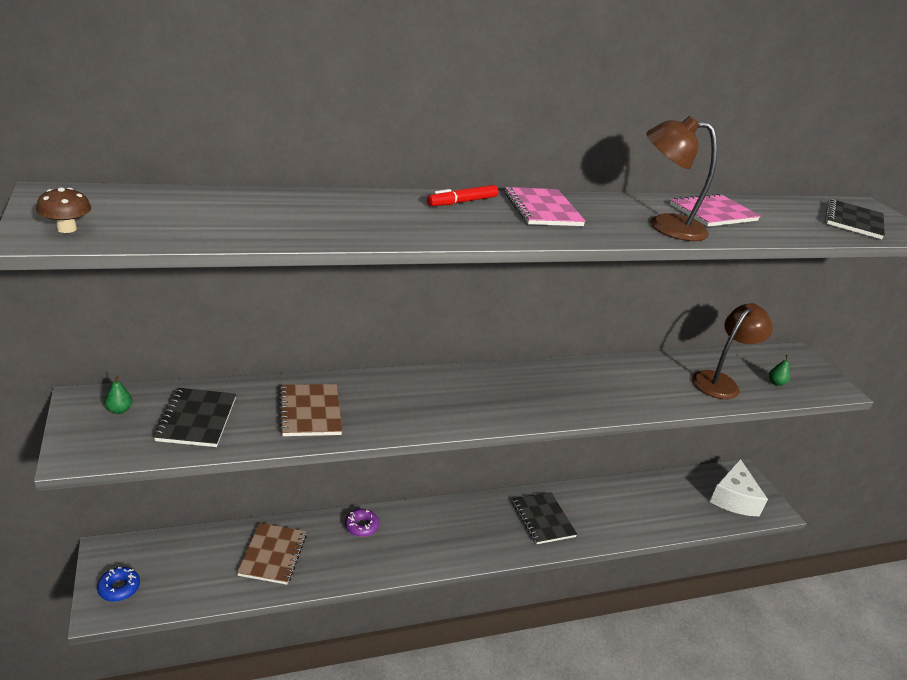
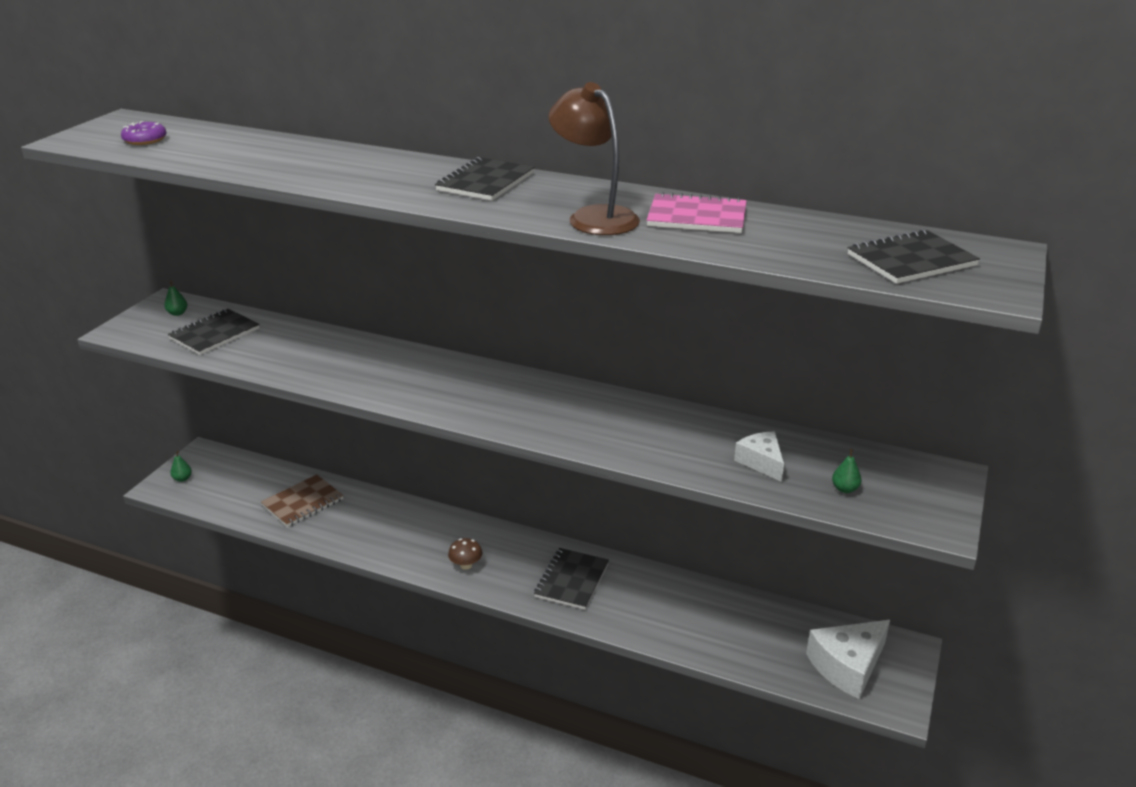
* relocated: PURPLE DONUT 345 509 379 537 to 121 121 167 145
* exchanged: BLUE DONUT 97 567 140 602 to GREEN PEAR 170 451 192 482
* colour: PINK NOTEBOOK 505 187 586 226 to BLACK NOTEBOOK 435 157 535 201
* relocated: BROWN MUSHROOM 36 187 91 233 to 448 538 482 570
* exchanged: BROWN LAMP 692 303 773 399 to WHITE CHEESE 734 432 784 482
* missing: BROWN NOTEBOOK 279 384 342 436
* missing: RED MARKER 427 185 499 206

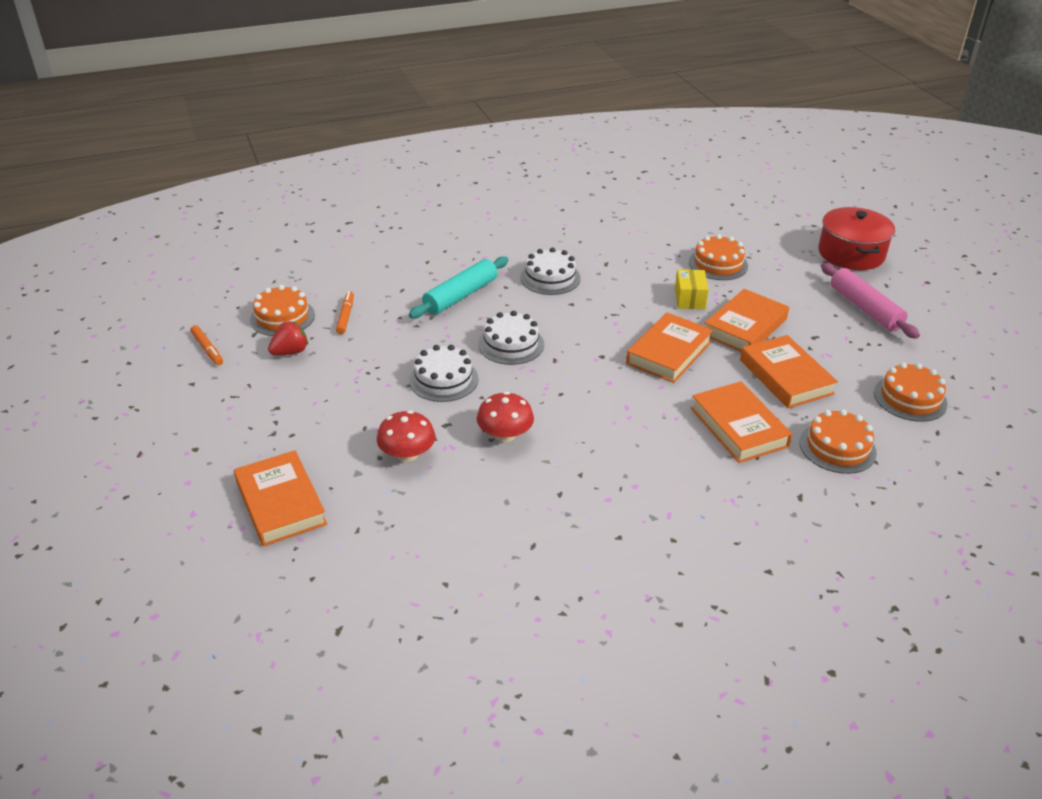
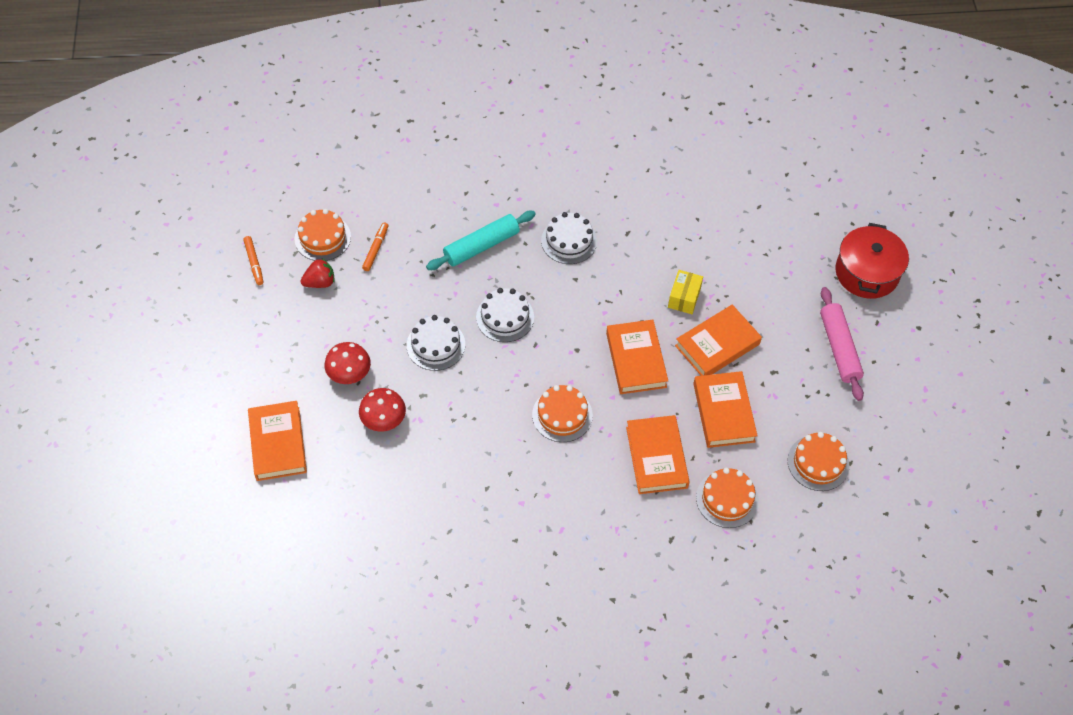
* relocated: RED MUSHROOM 477 392 534 442 to 324 342 371 384
* relocated: ORANGE CAKE 689 234 748 280 to 532 385 593 442
* spun: ORANGE BOOK 626 313 713 383 = 606 320 668 394 60 degrees counterclockwise

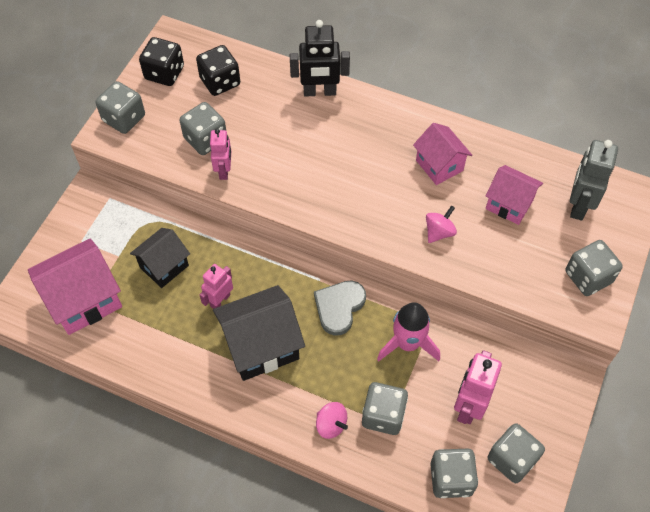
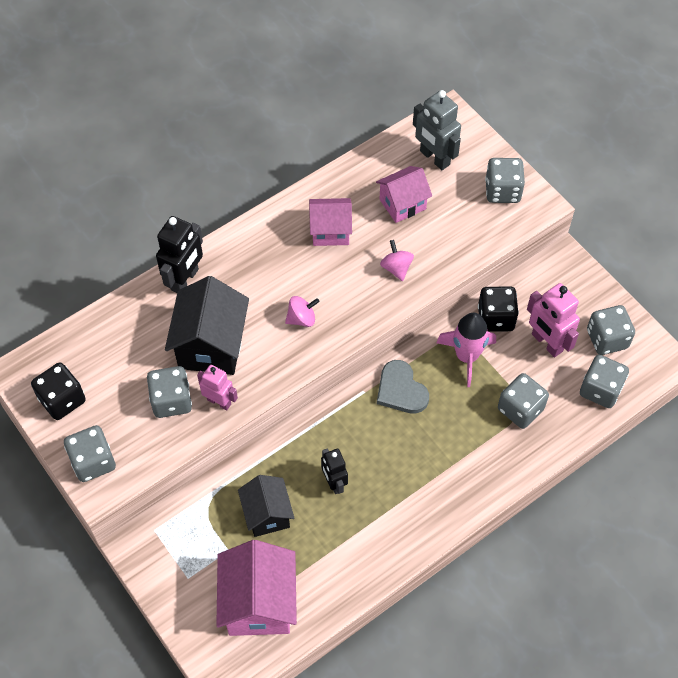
* relocated: BLACK HOUSE 213 285 305 381 to 165 276 249 375
* relocated: PINK SPINNING TOP 316 402 348 439 to 285 296 320 327
* colour: PINK ROBOT 200 264 233 309 to BLACK ROBOT 321 449 348 494
* relocated: BLACK DICE 196 45 240 96 to 478 286 519 332

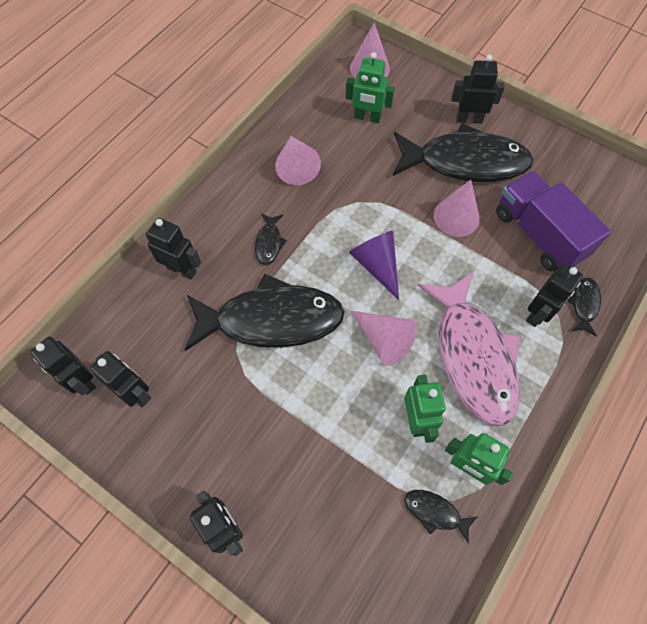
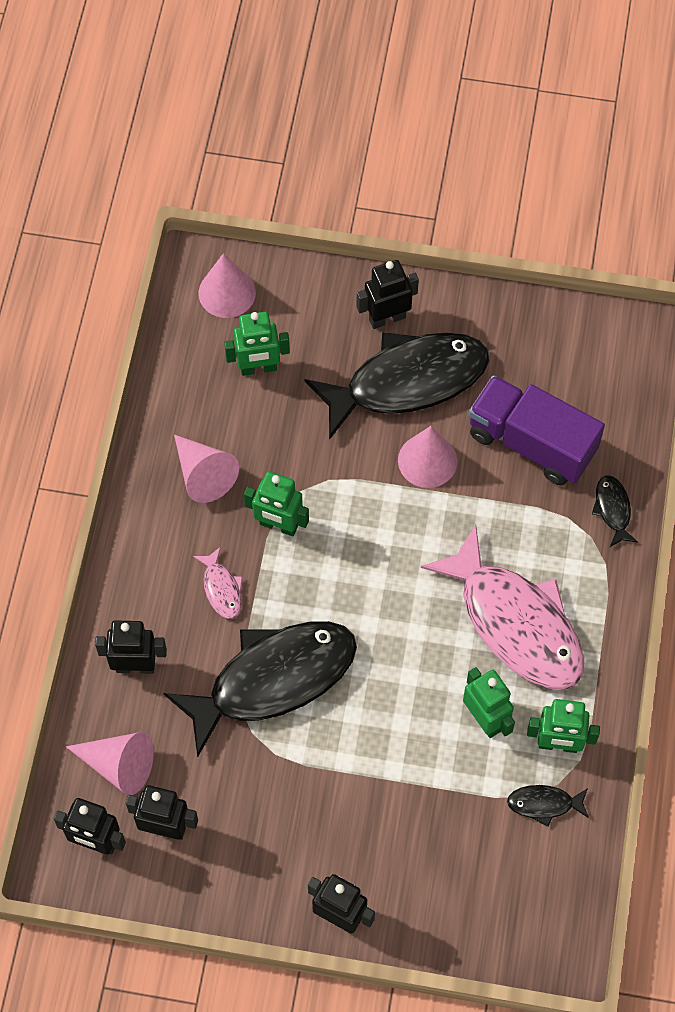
* relocated: PINK CONE 351 311 417 366 to 66 732 154 795
* colour: BLACK FISH 255 214 287 265 to PINK FISH 193 547 243 619
* appeared: GREEN ROBOT 244 471 309 536
* missing: PURPLE CONE 349 231 399 300
* missing: BLACK ROBOT 526 263 583 327

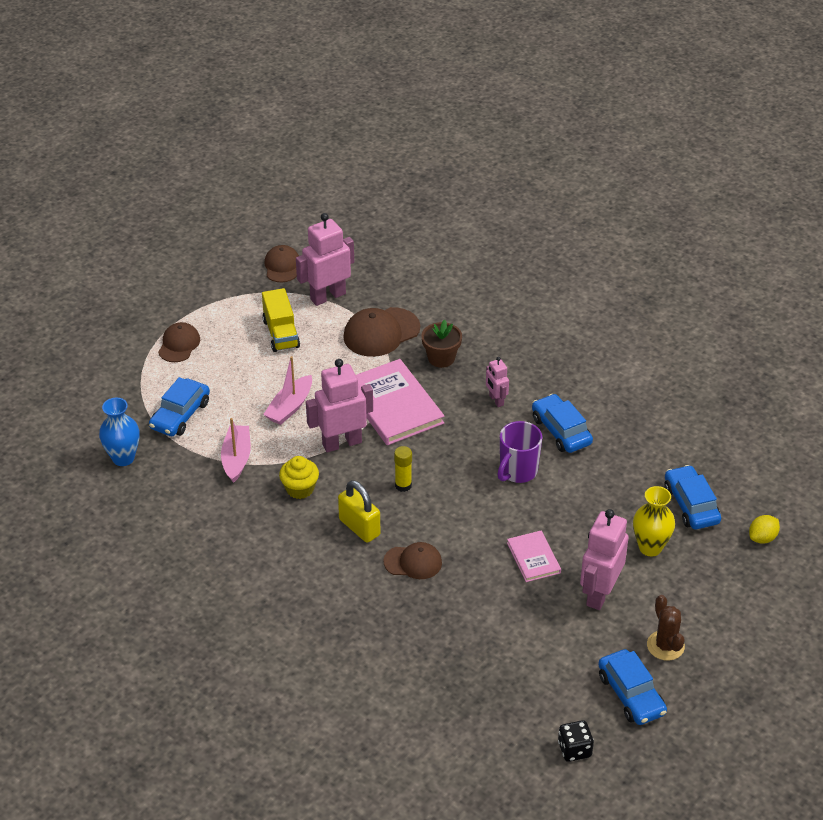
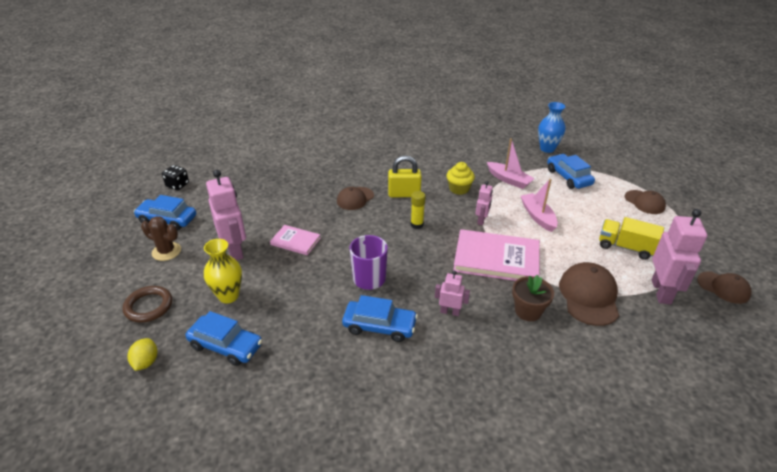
* appeared: BROWN RING 123 286 172 323
* size: PINK ROBOT 306 359 373 452 = 475 181 493 225 x0.53

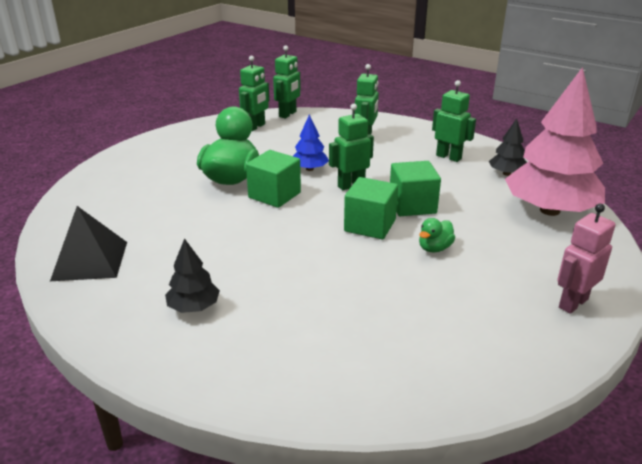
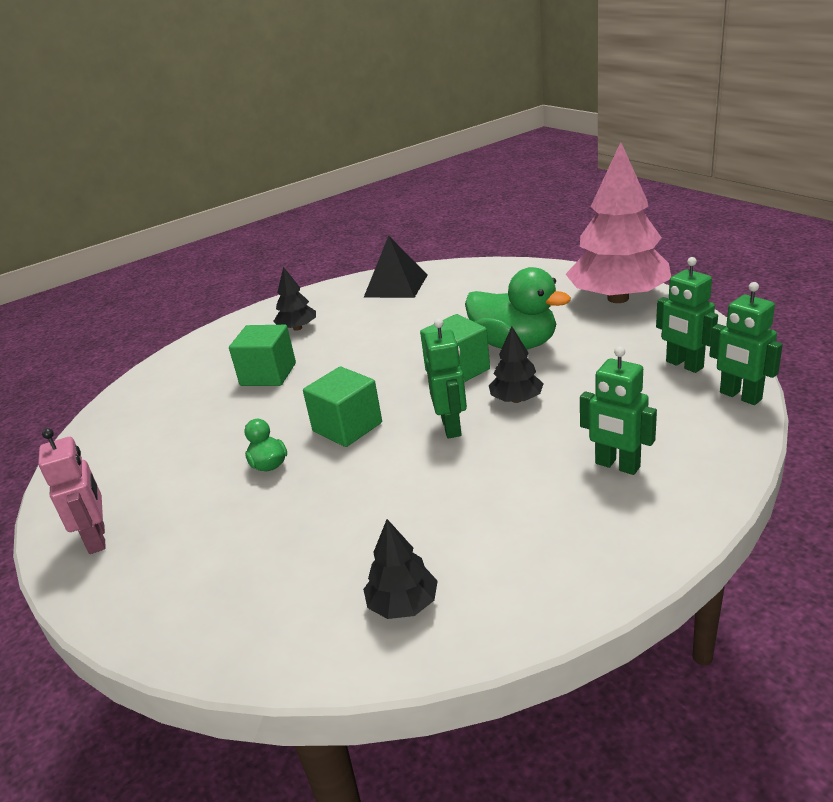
* relocated: GREEN CUBE 390 161 441 216 to 229 325 296 386
* colour: BLUE TREE 293 115 329 171 to BLACK TREE 489 326 544 403
* relocated: PINK TREE 505 67 605 216 to 566 142 671 303
* missing: GREEN ROBOT 432 80 476 162

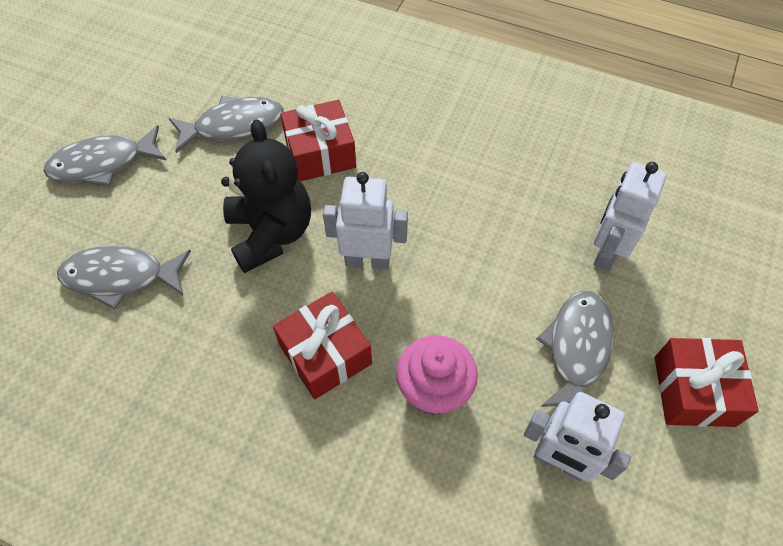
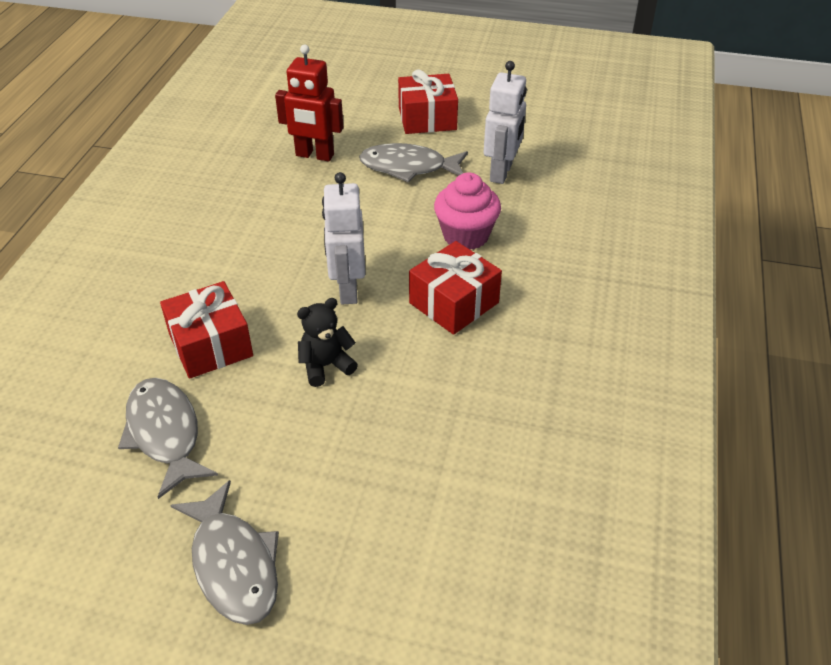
* colour: WHITE ROBOT 594 162 666 271 to RED ROBOT 275 44 343 161
* size: BLACK TEDDY BEAR 221 119 311 273 = 297 298 358 387 x0.54
* missing: GREY FISH 57 246 191 310

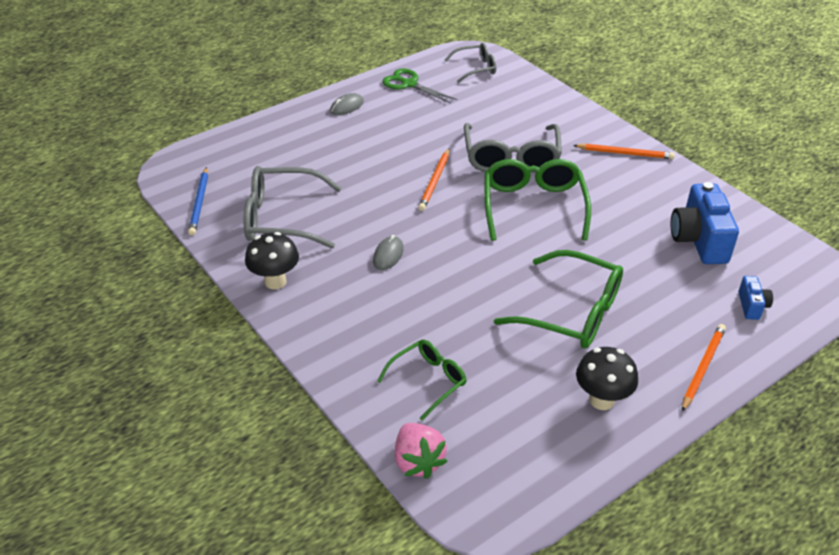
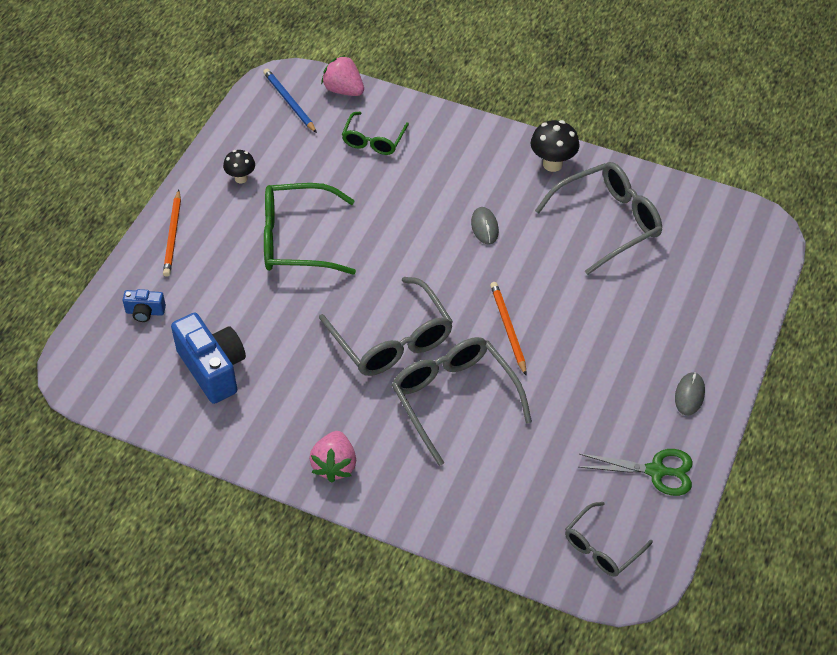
* spun: BLUE CAMERA 738 276 773 320 = 123 289 166 322 60 degrees counterclockwise
* size: BLACK MUSHROOM 576 347 638 410 = 223 150 255 183 x0.65
* relocated: BLUE PENCIL 188 167 208 235 to 263 69 317 133
* exchanged: ORANGE PENCIL 573 144 675 159 to PINK STRAWBERRY 309 431 356 483
* colour: GREEN GLASSES 484 159 591 241 to GREY GLASSES 319 277 453 376

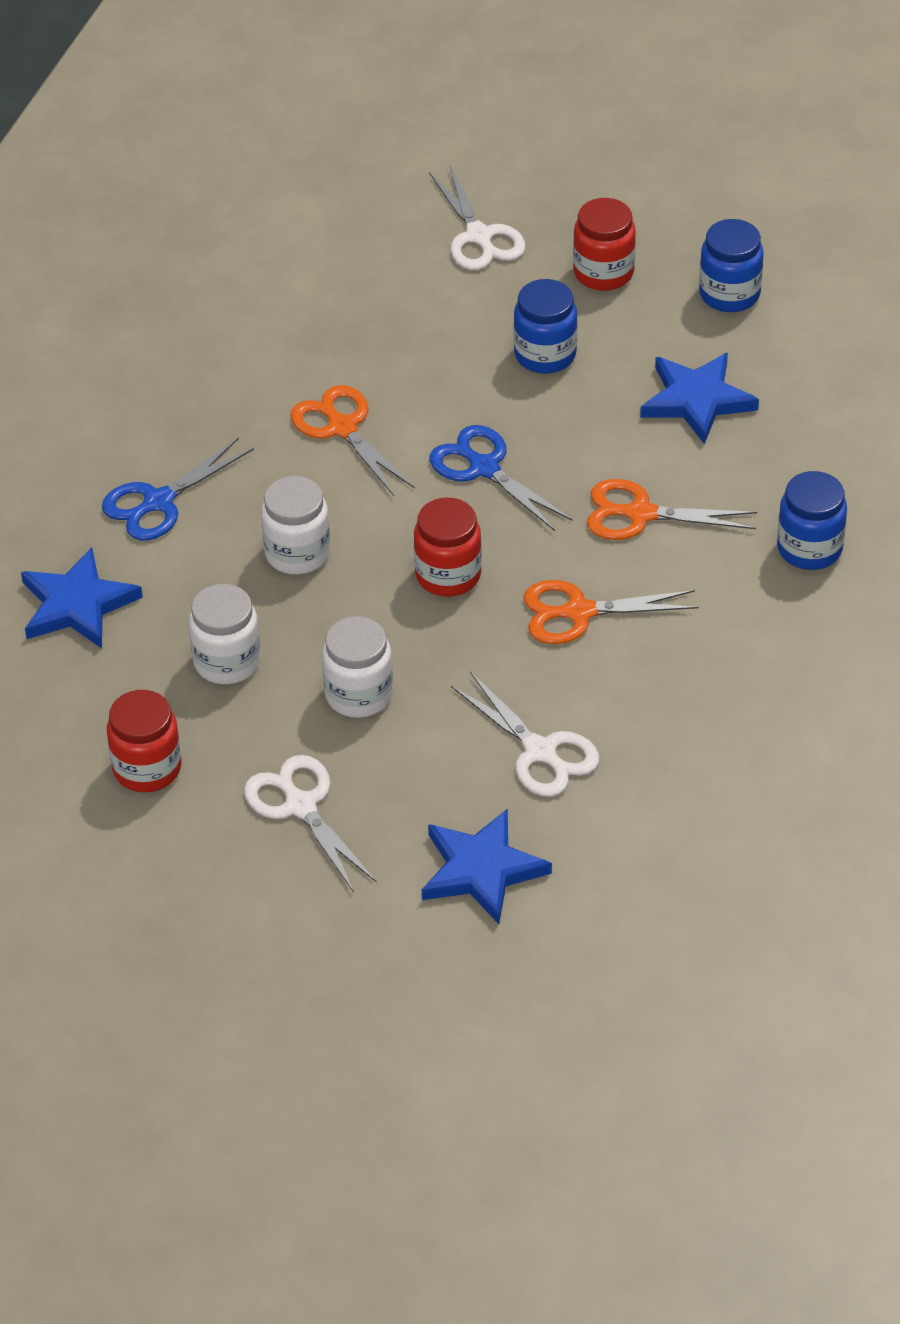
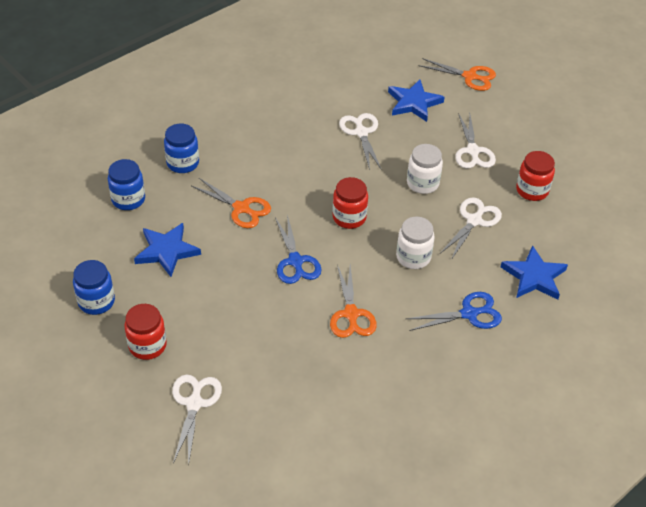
* relocated: BLUE JAR 514 279 578 374 to 108 159 145 210
* relocated: ORANGE SCISSORS 523 580 699 644 to 418 58 496 91
* exchanged: WHITE JAR 189 584 261 684 to WHITE SCISSORS 441 197 502 260

